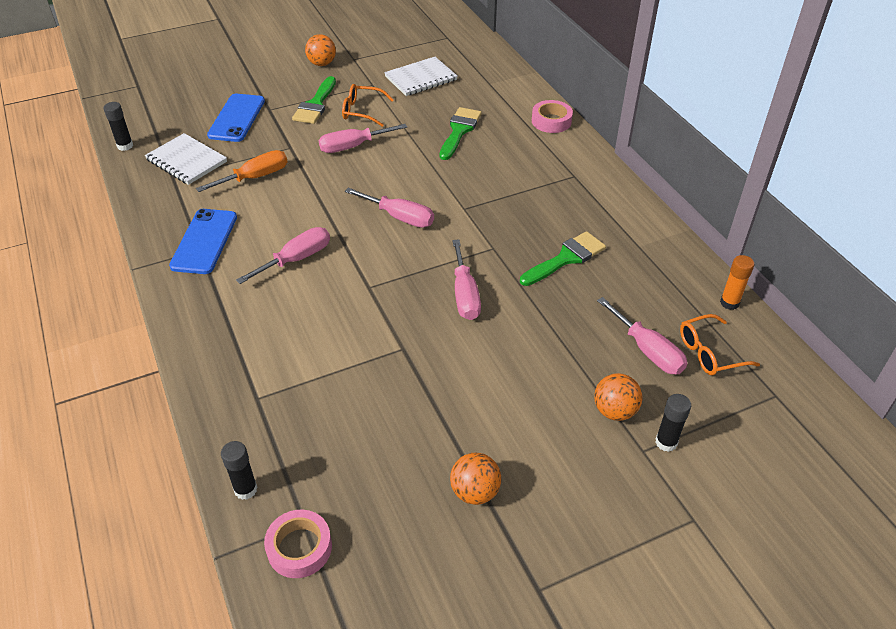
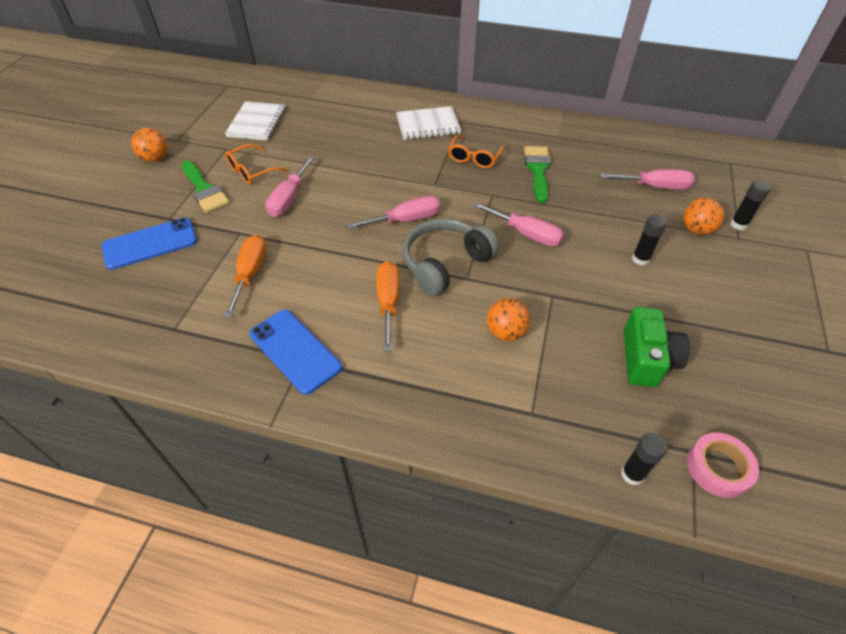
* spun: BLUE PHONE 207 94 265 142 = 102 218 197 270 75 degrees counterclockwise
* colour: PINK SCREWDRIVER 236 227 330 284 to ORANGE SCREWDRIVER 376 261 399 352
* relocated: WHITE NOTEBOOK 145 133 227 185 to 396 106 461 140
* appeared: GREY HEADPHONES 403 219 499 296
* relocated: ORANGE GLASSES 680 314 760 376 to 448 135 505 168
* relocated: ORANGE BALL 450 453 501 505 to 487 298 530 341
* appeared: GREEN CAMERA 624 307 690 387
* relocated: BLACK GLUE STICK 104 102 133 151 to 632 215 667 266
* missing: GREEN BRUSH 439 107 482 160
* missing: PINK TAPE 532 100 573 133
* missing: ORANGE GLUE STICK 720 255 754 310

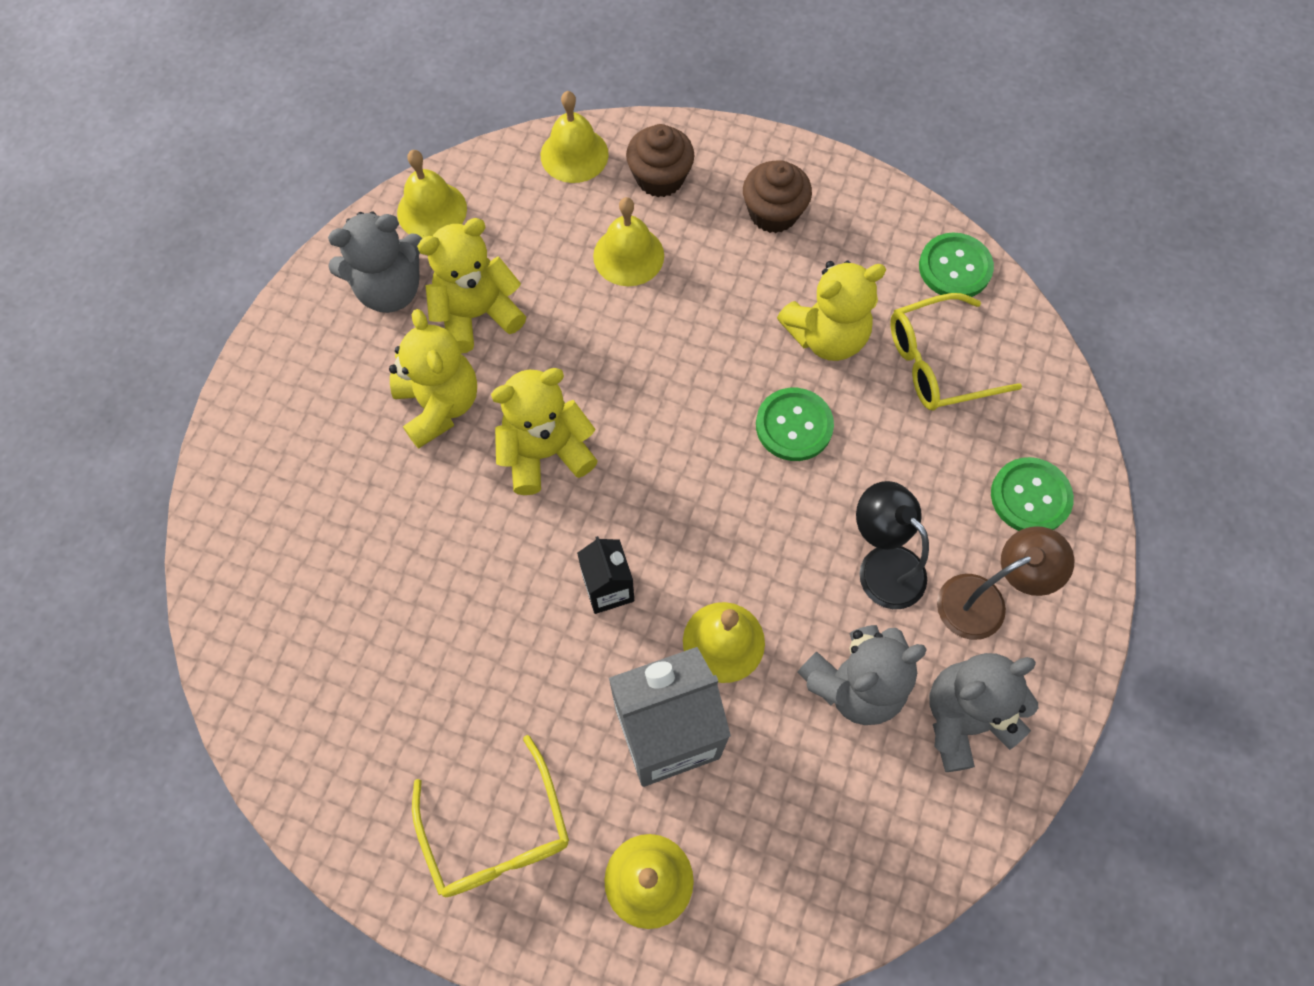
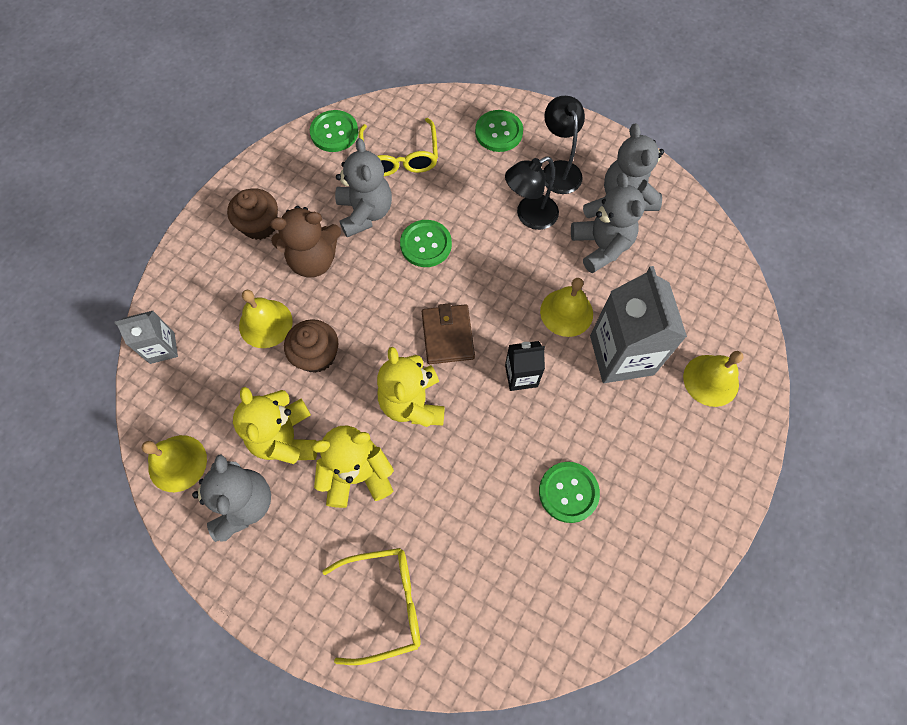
* exchanged: YELLOW BELL 541 91 609 183 to GREY CARTON 115 311 178 364
* appeared: BROWN TEDDY BEAR 270 206 341 278
* relocated: BROWN CUPCAKE 626 124 695 197 to 284 319 338 373
* relocated: YELLOW GLASSES 412 735 569 897 to 322 548 421 665
* colour: YELLOW TEDDY BEAR 777 261 886 361 to GREY TEDDY BEAR 335 138 392 237
* appeared: BROWN WALLET 422 303 475 364
* appeared: GREEN BUTTON 539 462 600 523
* colour: BROWN LAMP 937 526 1074 640 to BLACK LAMP 543 96 585 194

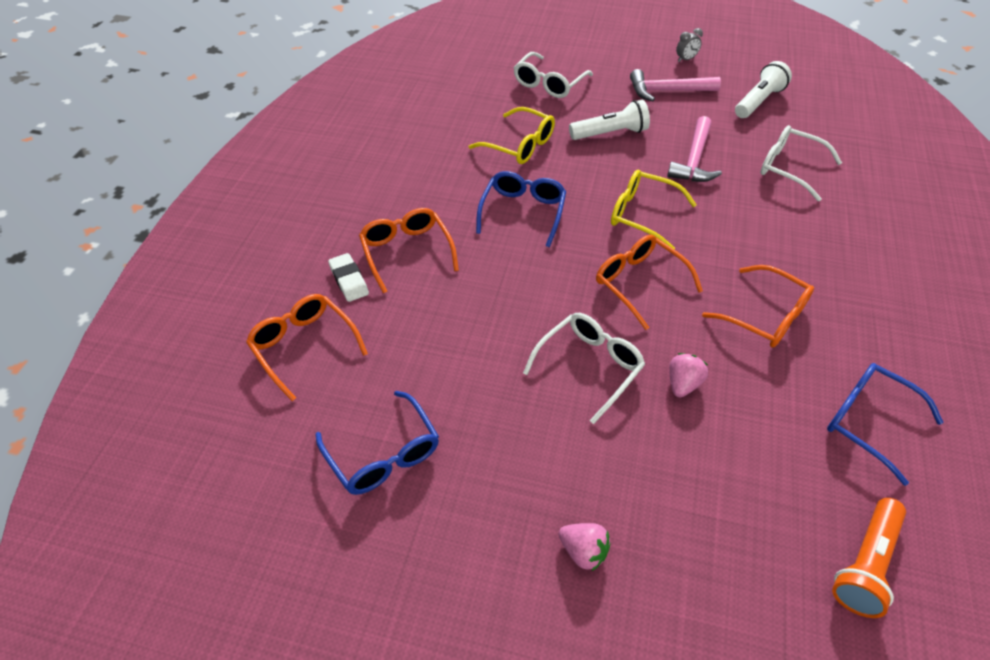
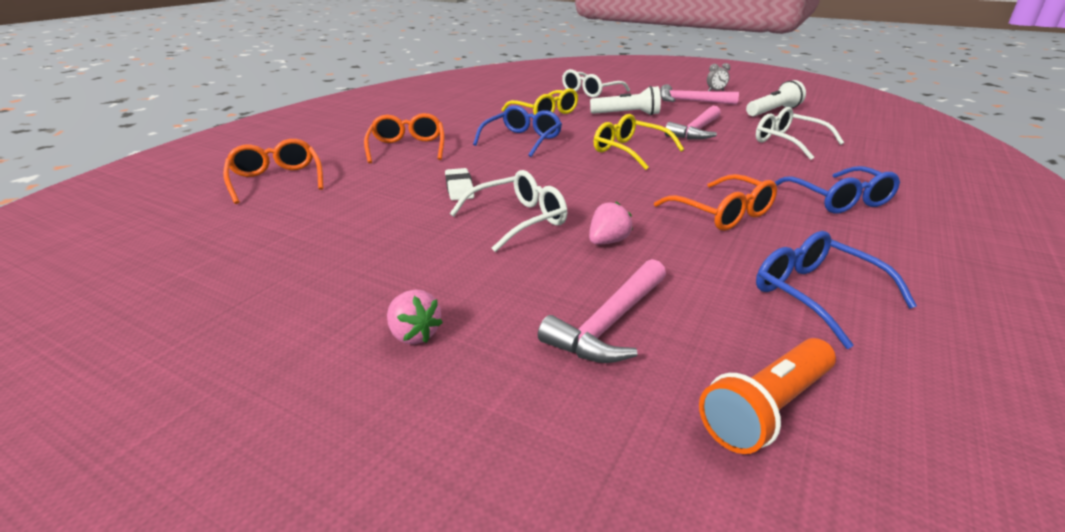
* relocated: WHITE ERASER 328 253 369 302 to 445 168 474 200
* appeared: PINK HAMMER 538 259 666 363
* relocated: BLUE GLASSES 315 391 439 495 to 775 166 900 214
* missing: ORANGE GLASSES 596 235 703 330

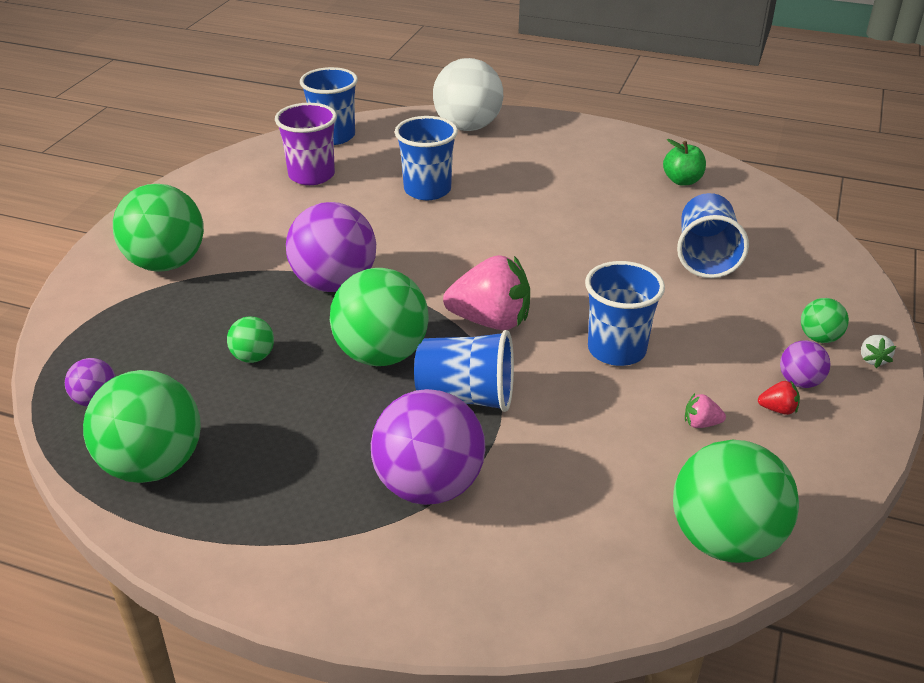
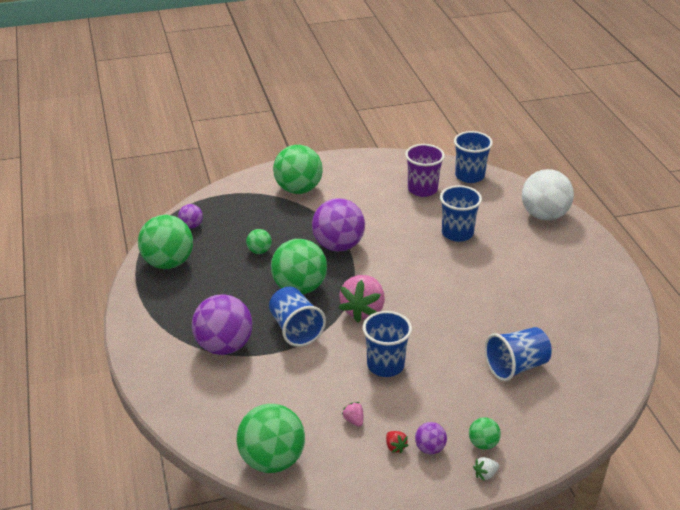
* spun: PINK STRAWBERRY 443 255 530 330 = 339 275 385 323 45 degrees clockwise
* missing: GREEN APPLE 663 139 706 186

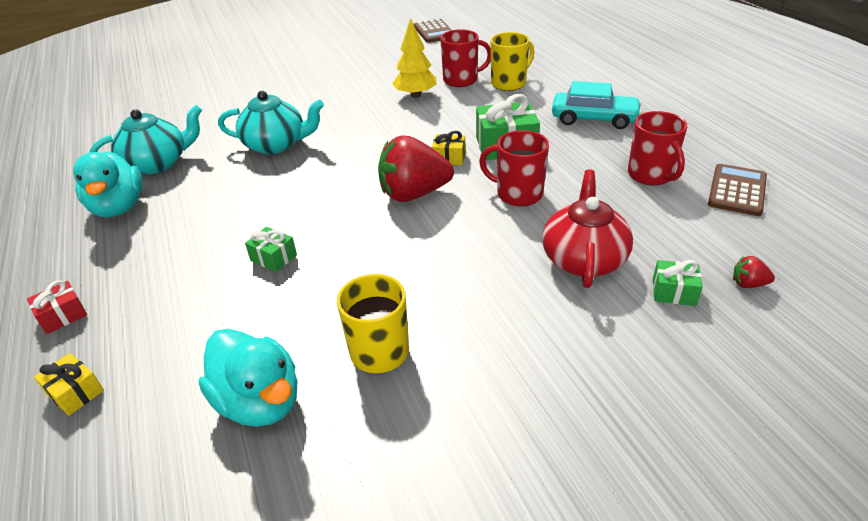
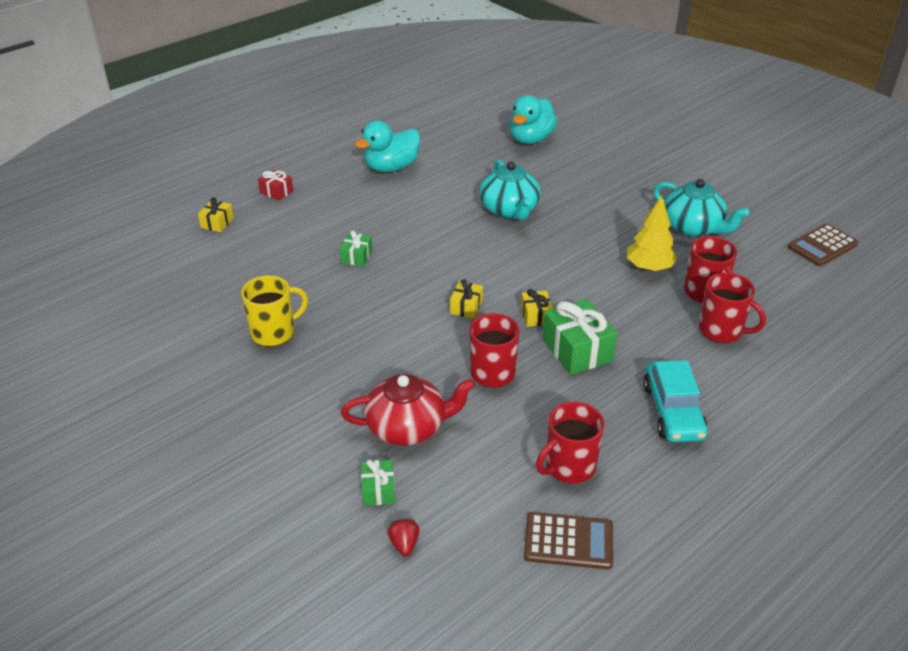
* exchanged: RED STRAWBERRY 378 135 454 202 to YELLOW GIFT 450 279 483 319
* relocated: TURQUOISE DUCK 199 329 297 427 to 510 95 557 144
* relocated: TURQUOISE TEAPOT 90 105 202 174 to 654 179 749 237
* colour: YELLOW MUG 491 32 534 91 to RED MUG 699 272 766 343

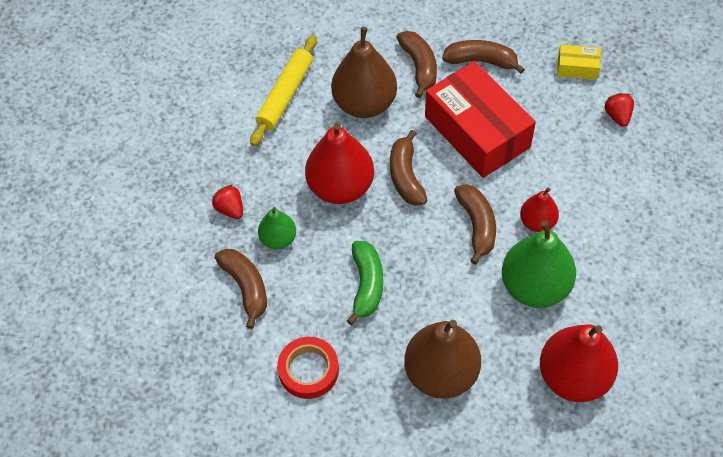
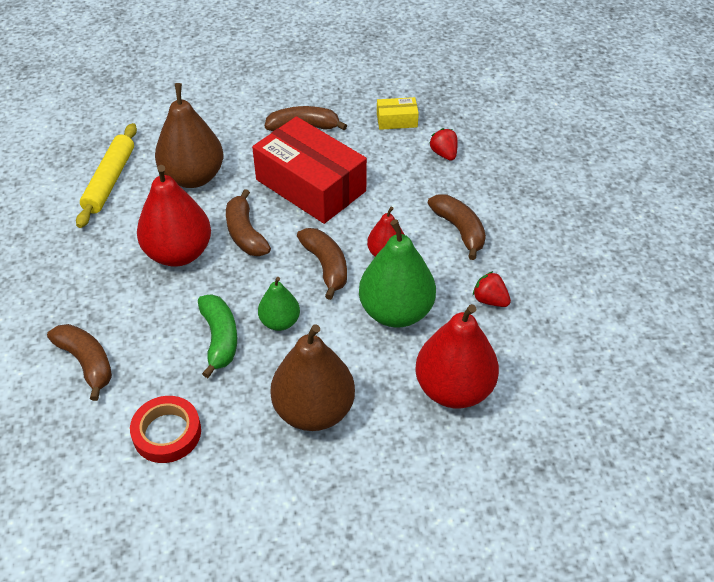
* relocated: GREEN PEAR 258 207 296 249 to 258 277 300 331
* relocated: BROWN BANANA 396 31 437 98 to 428 194 486 260
* relocated: RED STRAWBERRY 212 185 243 219 to 473 271 511 307

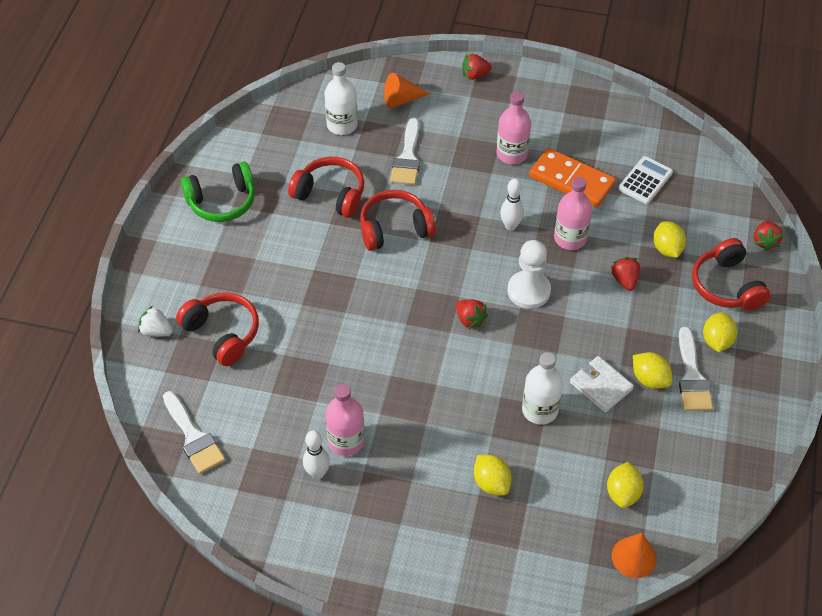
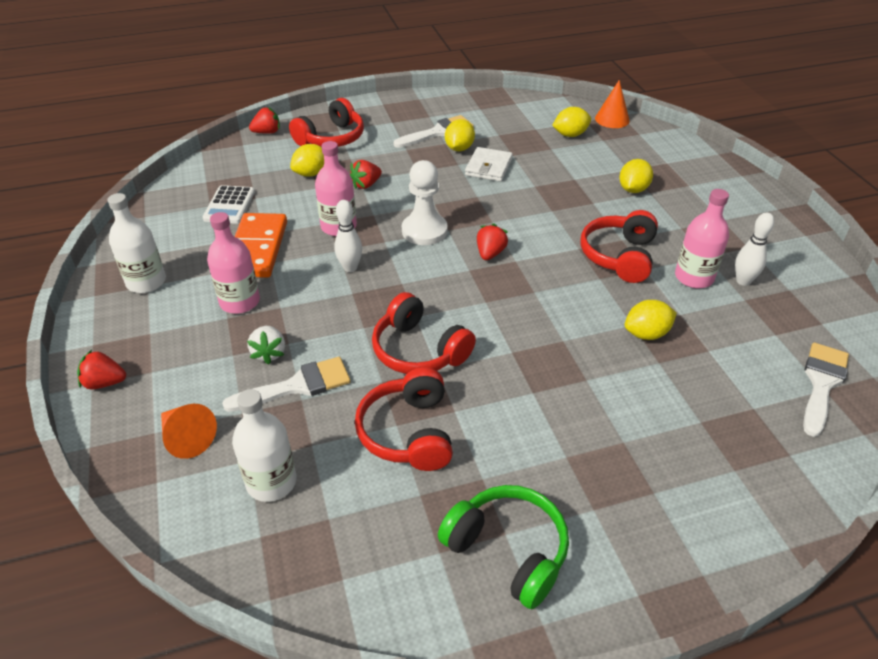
* spun: RED STRAWBERRY 462 54 492 80 = 77 350 126 389 135 degrees clockwise
* relocated: WHITE BOTTLE 522 352 563 425 to 107 193 166 293
* spun: WHITE CALCULATOR 618 156 673 204 = 203 185 255 224 90 degrees counterclockwise
* relocated: WHITE STRAWBERRY 138 306 173 337 to 247 326 285 365
* relocated: RED HEADPHONES 176 292 259 366 to 581 210 658 283
* relocated: YELLOW LEMON 703 312 737 352 to 625 300 677 340

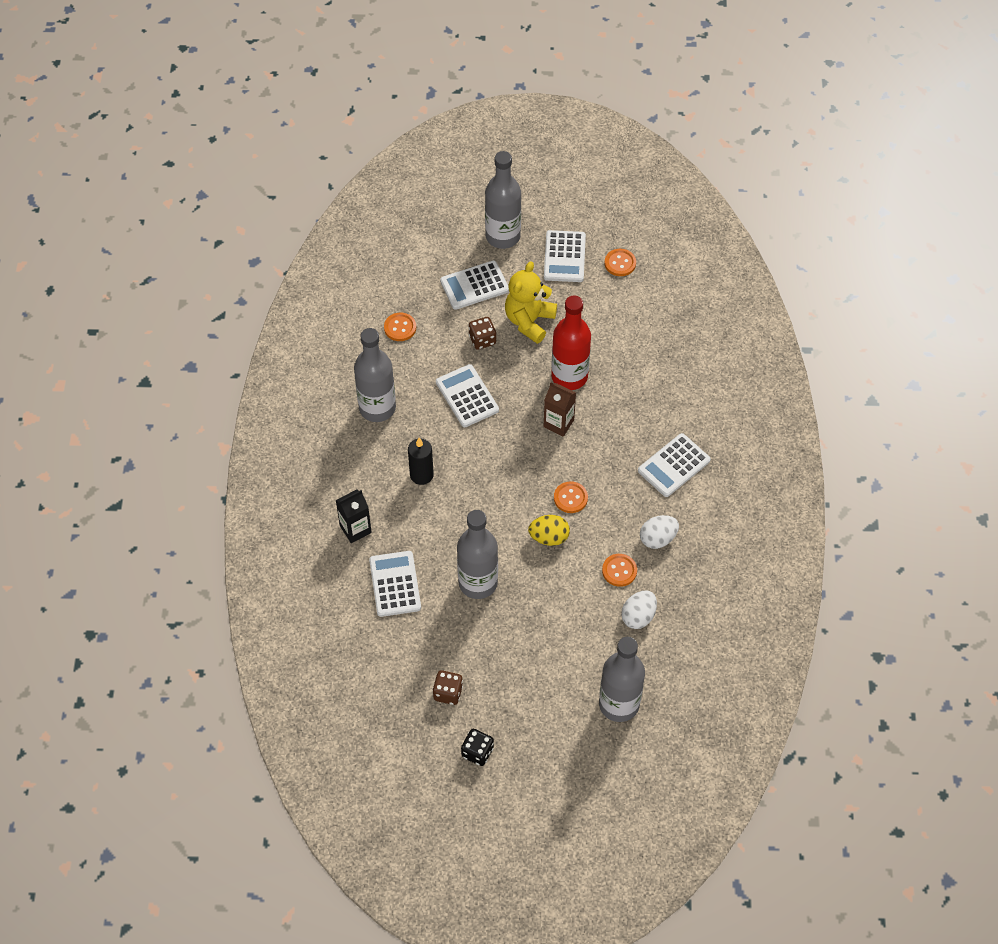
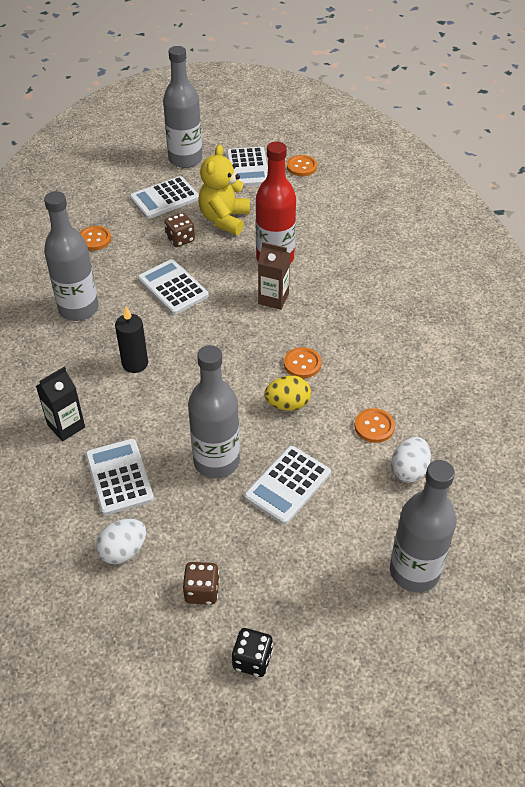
* relocated: WHITE EGG 640 515 679 549 to 96 519 146 564
* relocated: WHITE CALCULATOR 638 433 711 497 to 244 446 331 525

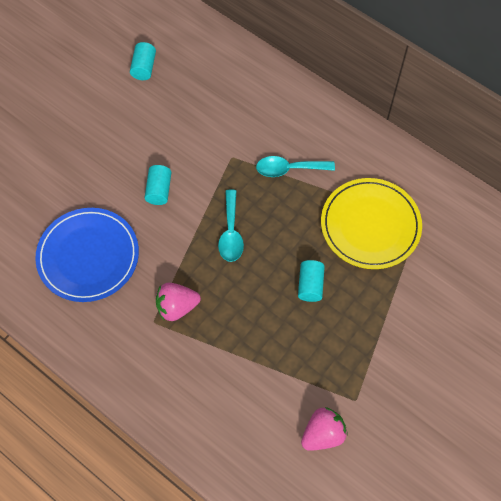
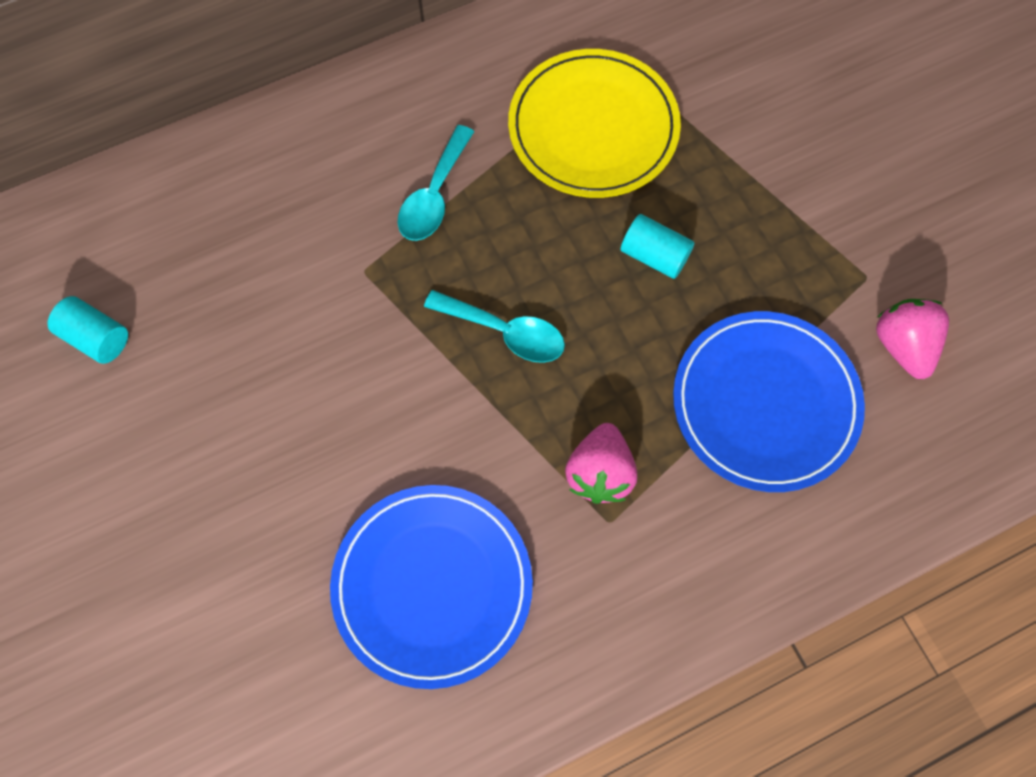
* appeared: BLUE PLATE 673 311 865 492
* missing: TURQUOISE CYLINDER 145 165 171 205

